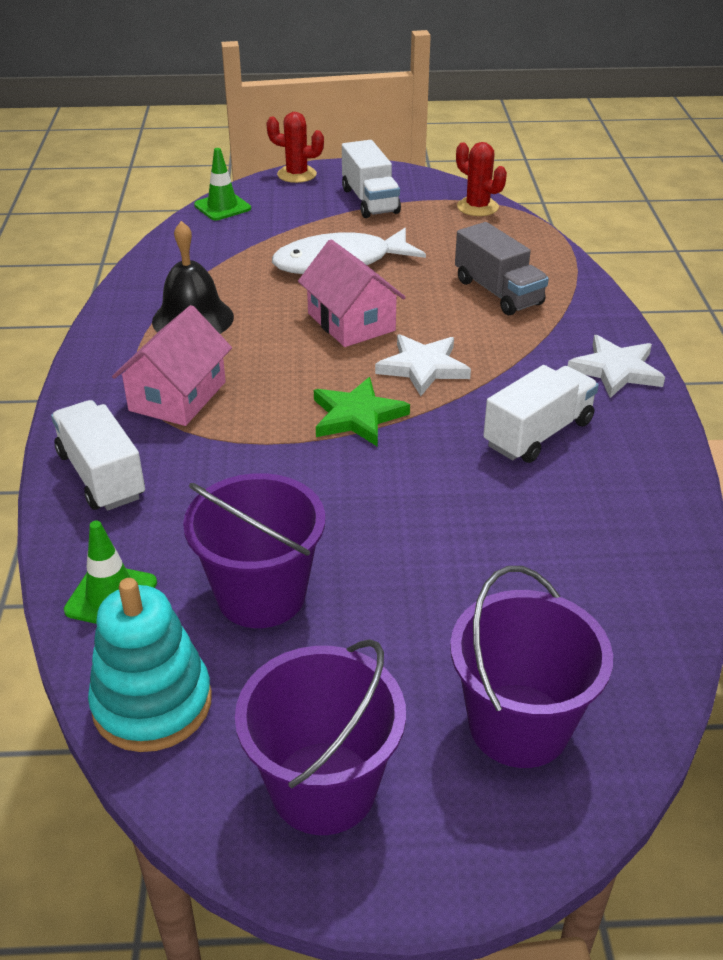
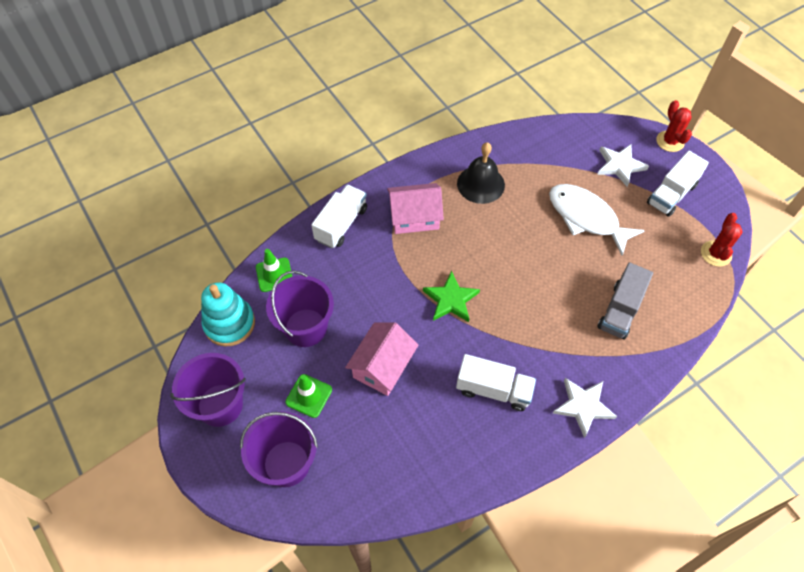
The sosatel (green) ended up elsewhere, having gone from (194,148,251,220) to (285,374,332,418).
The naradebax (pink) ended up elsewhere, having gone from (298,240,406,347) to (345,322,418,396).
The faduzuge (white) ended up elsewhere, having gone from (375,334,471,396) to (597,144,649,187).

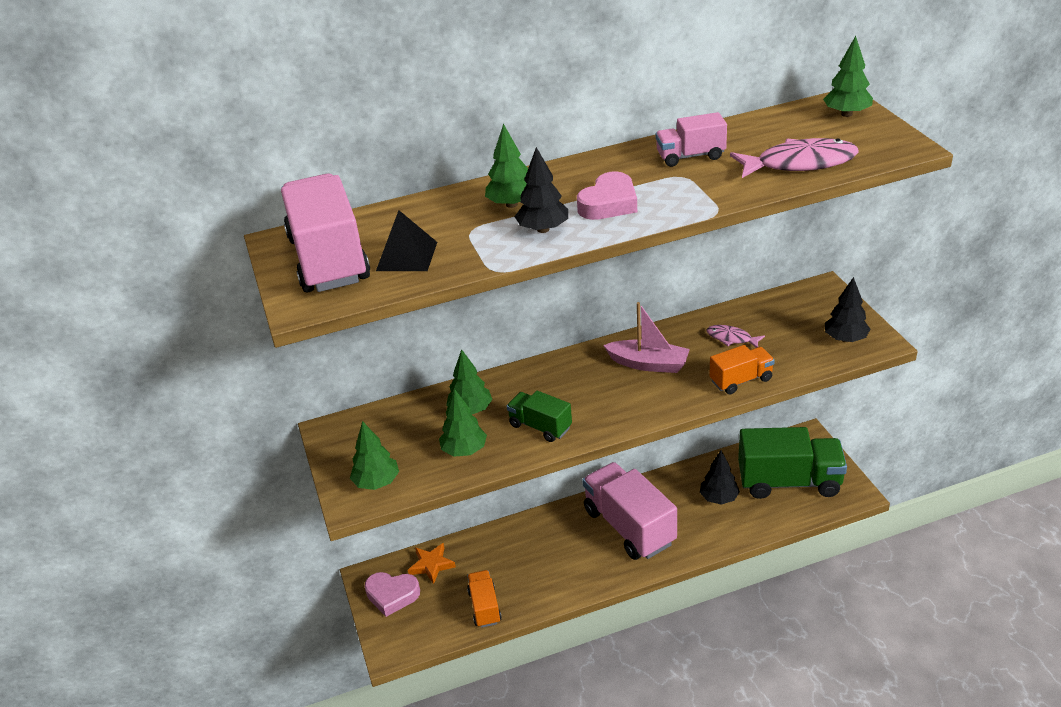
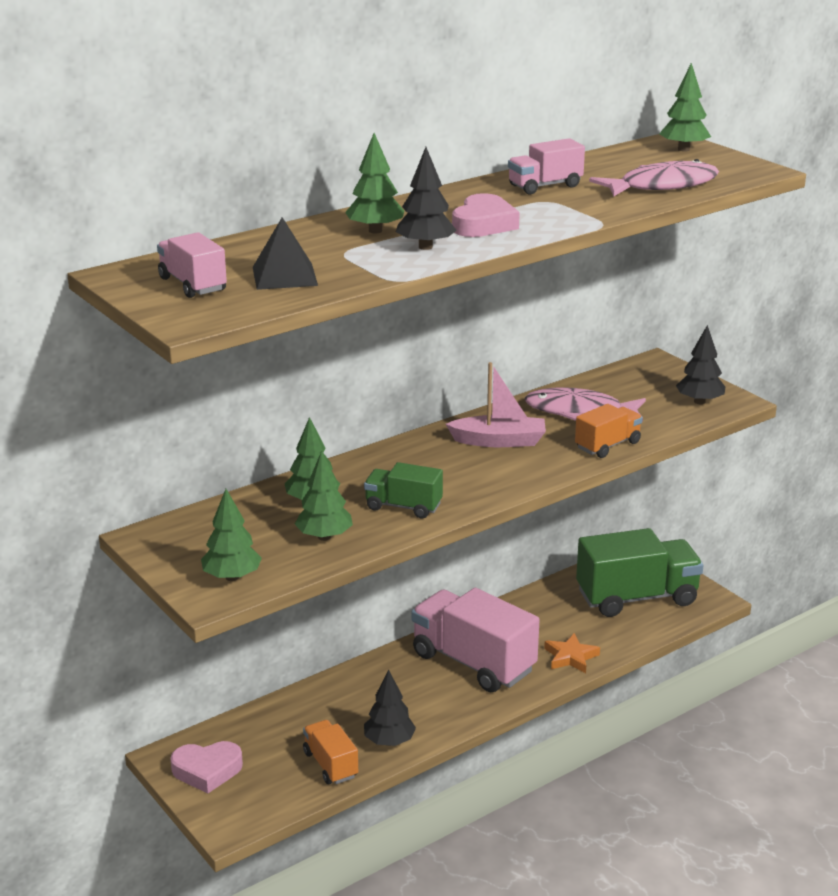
The size of the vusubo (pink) at (281,174,370,293) changed by a factor of 0.52.
The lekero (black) ended up elsewhere, having gone from (700,451,740,505) to (364,670,416,746).
The size of the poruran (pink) at (707,325,765,348) changed by a factor of 1.84.
The faduzuge (orange) ended up elsewhere, having gone from (408,543,456,584) to (544,633,600,673).

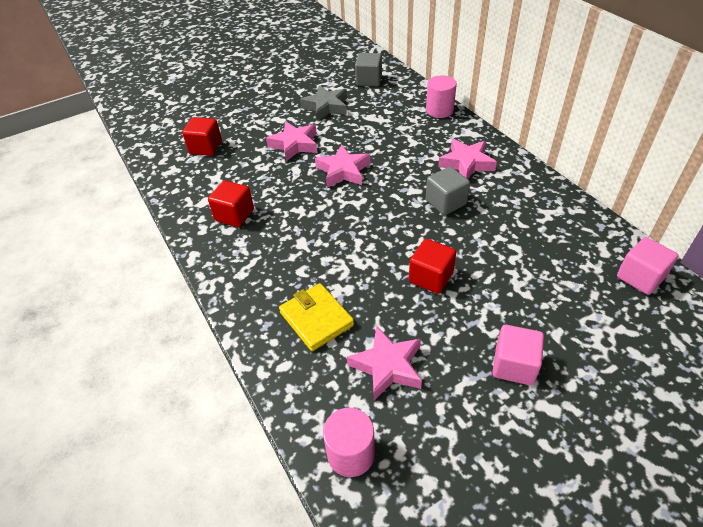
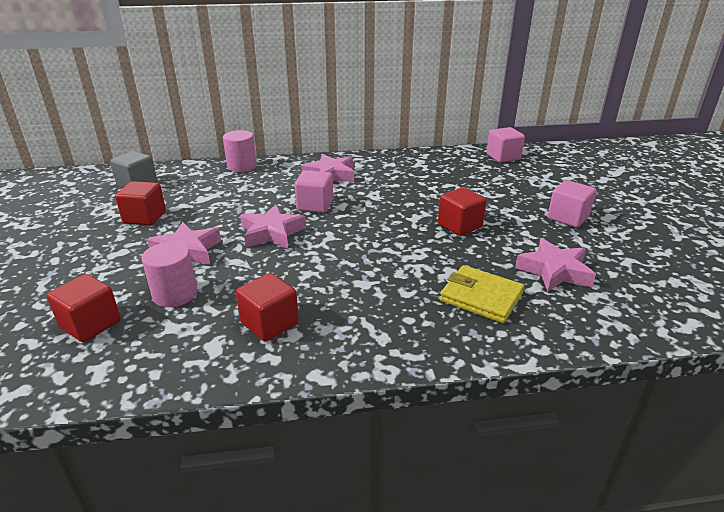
Where the faduzuge (grey) stood at (300,85,347,121), the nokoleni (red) came to stand at (115,181,166,225).
The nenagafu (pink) ended up elsewhere, having gone from (323,408,375,477) to (141,242,197,307).
The second view gained the nokoleni (pink) at (295,170,333,213).
The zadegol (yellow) at (279,283,354,351) ended up facing another way, 45 degrees clockwise from before.
The second view lost the nokoleni (grey) at (426,167,470,215).

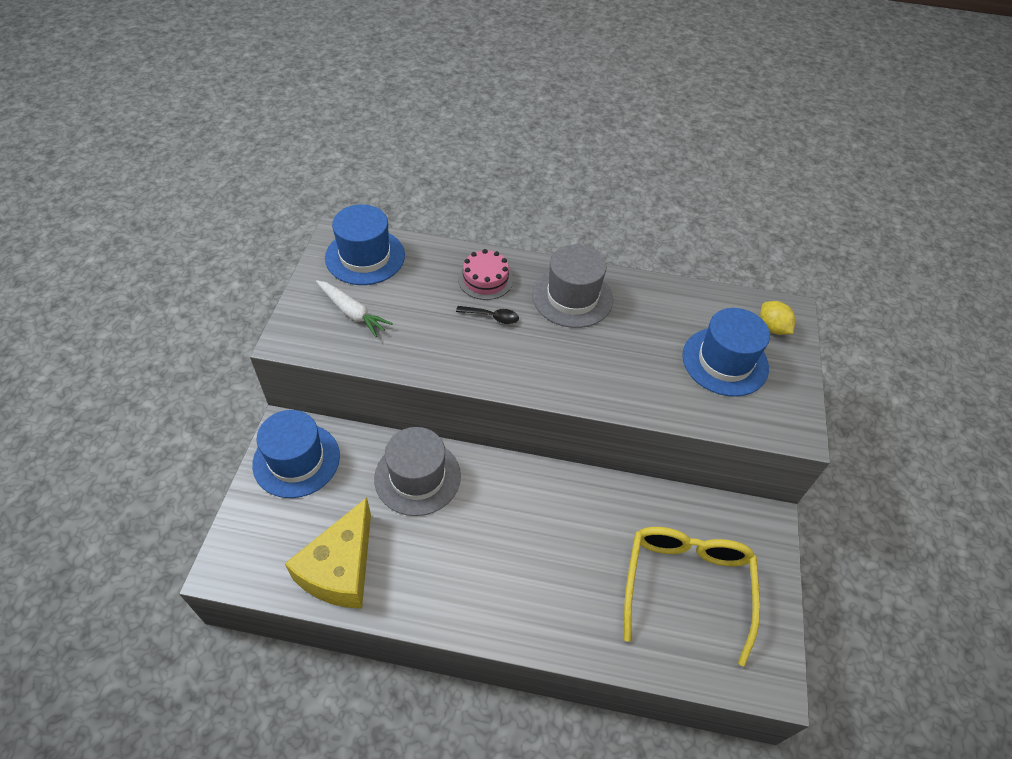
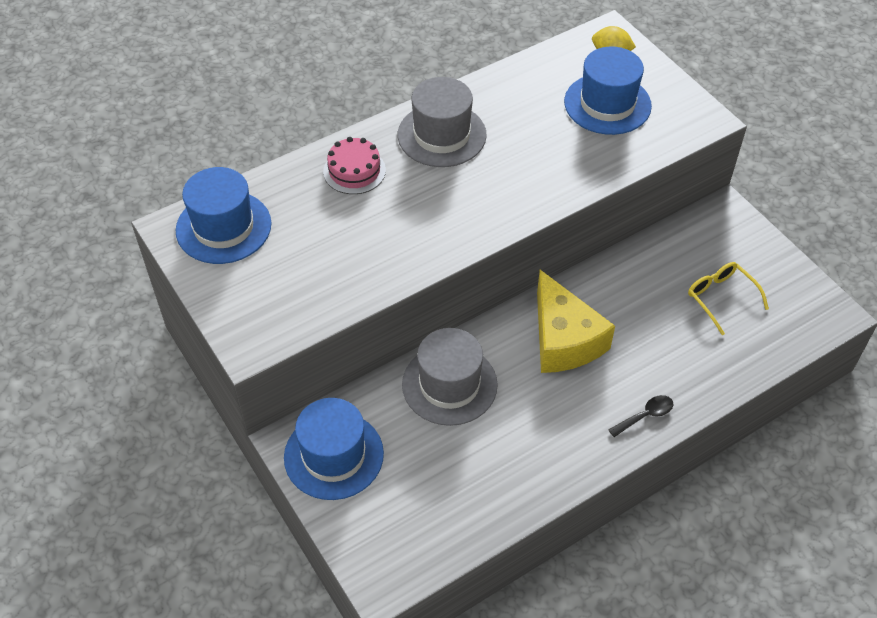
The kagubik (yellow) ended up elsewhere, having gone from (285,497,371,609) to (537,270,615,373).
The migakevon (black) ended up elsewhere, having gone from (456,306,519,324) to (608,395,673,437).
The size of the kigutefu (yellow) at (624,527,760,666) changed by a factor of 0.55.
The second view lost the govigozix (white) at (316,280,393,337).

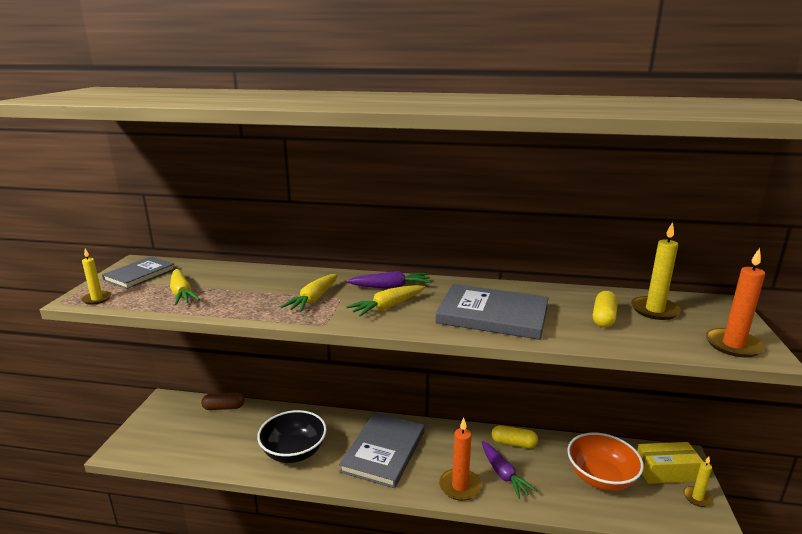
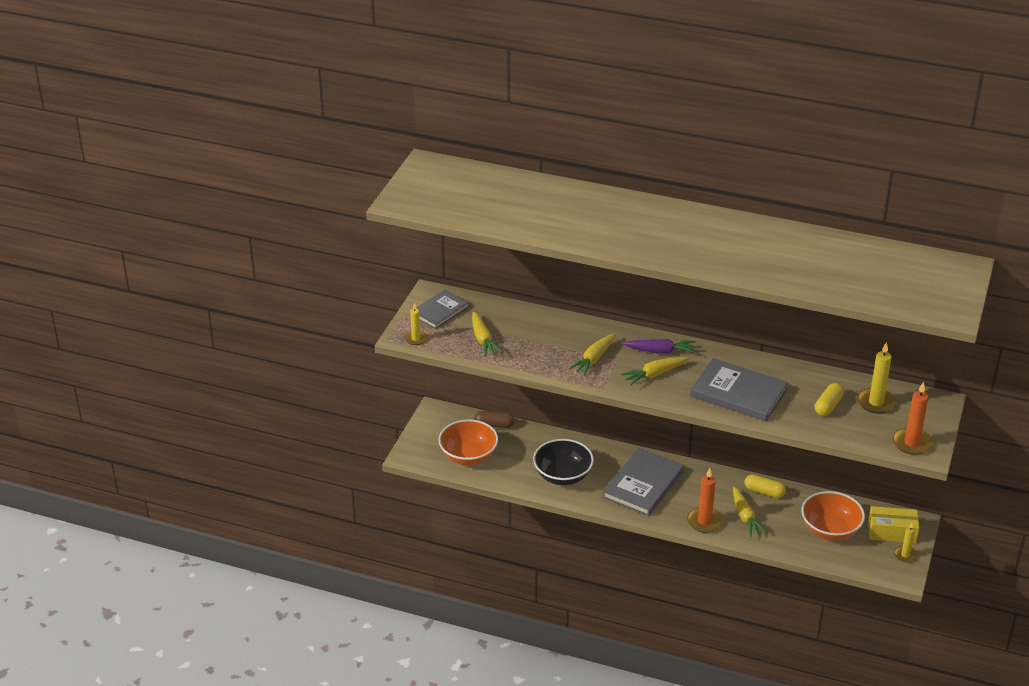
The second view gained the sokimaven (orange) at (438,419,498,465).
What was the govigozix (purple) at (481,441,537,499) turned into the govigozix (yellow) at (733,487,768,537).

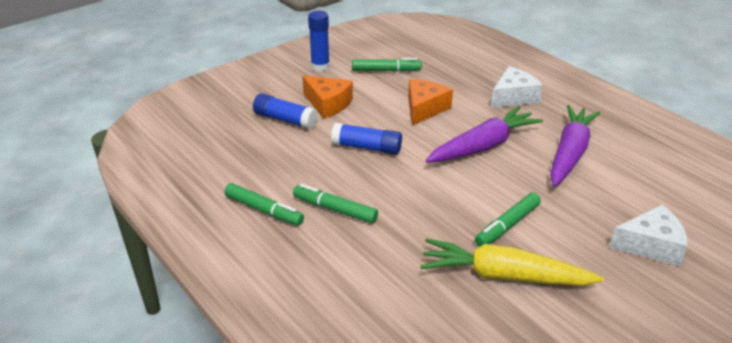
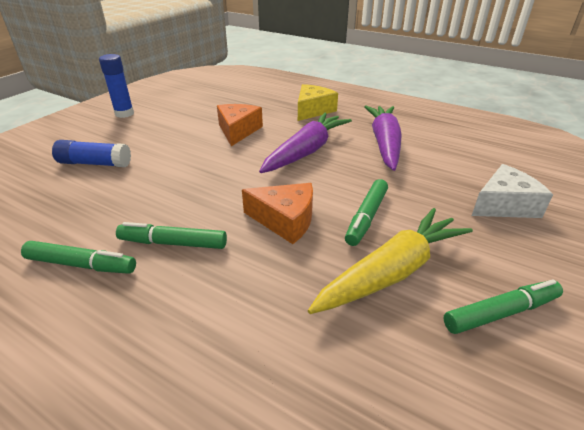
The kagubik (orange) ended up elsewhere, having gone from (302,76,353,119) to (242,183,313,244).
What was the kagubik (white) at (491,66,543,108) turned into the kagubik (yellow) at (298,84,338,121).
The govigozix (yellow) at (420,238,604,286) ended up facing another way, 150 degrees clockwise from before.
The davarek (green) ended up elsewhere, having gone from (352,58,422,72) to (443,279,563,334).
The second view lost the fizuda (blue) at (331,123,402,155).

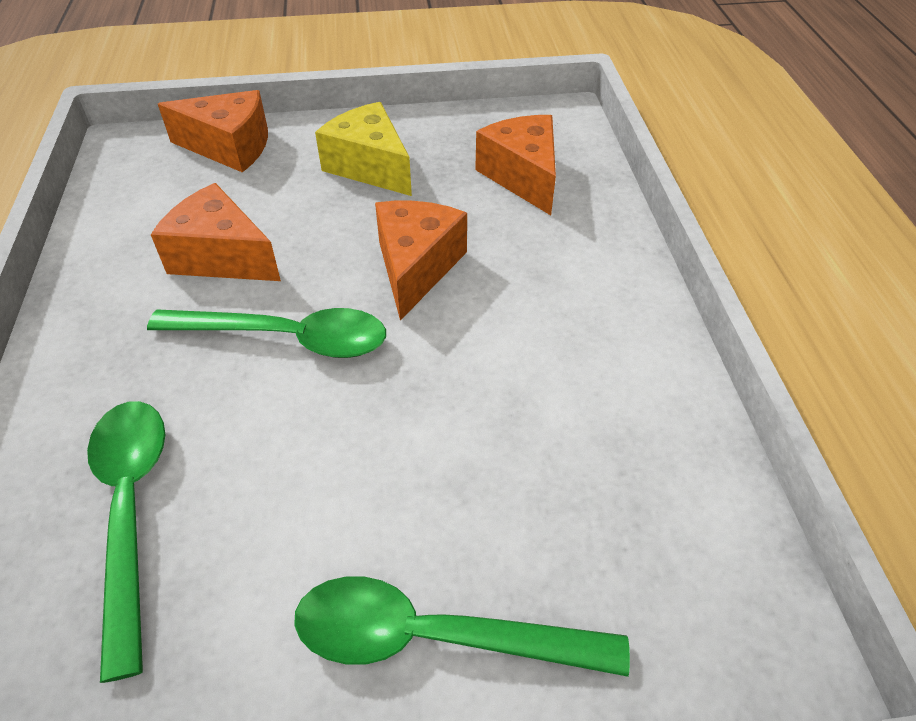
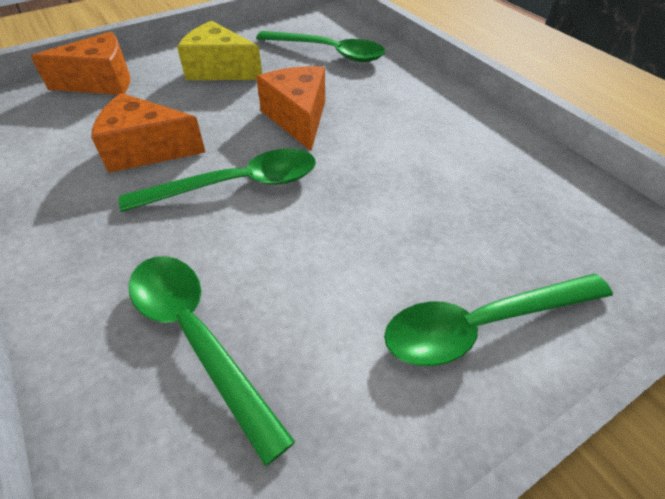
Where the kagubik (orange) stood at (475,115,556,215), the migakevon (green) came to stand at (256,31,385,62).

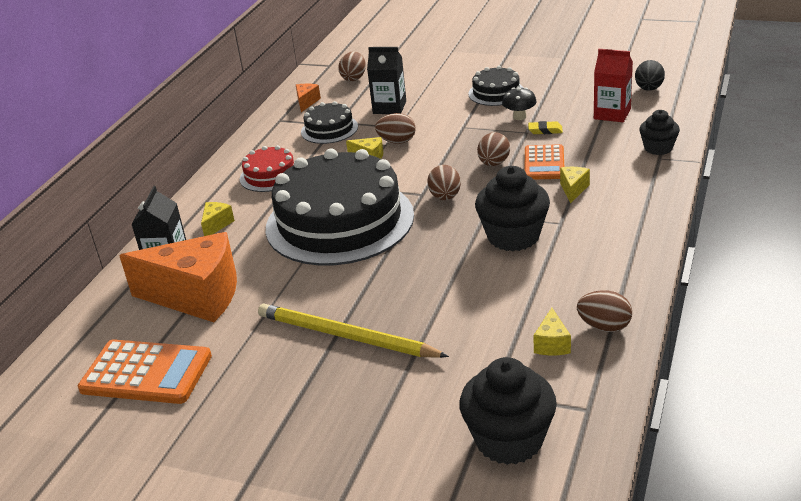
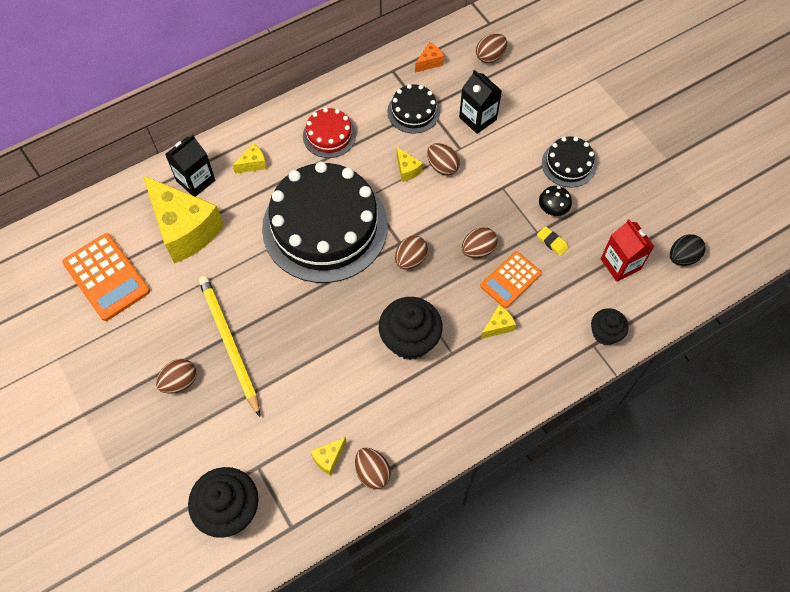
What was the kagubik (orange) at (119,232,237,322) turned into the kagubik (yellow) at (143,176,224,264).
The second view gained the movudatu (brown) at (156,359,196,394).

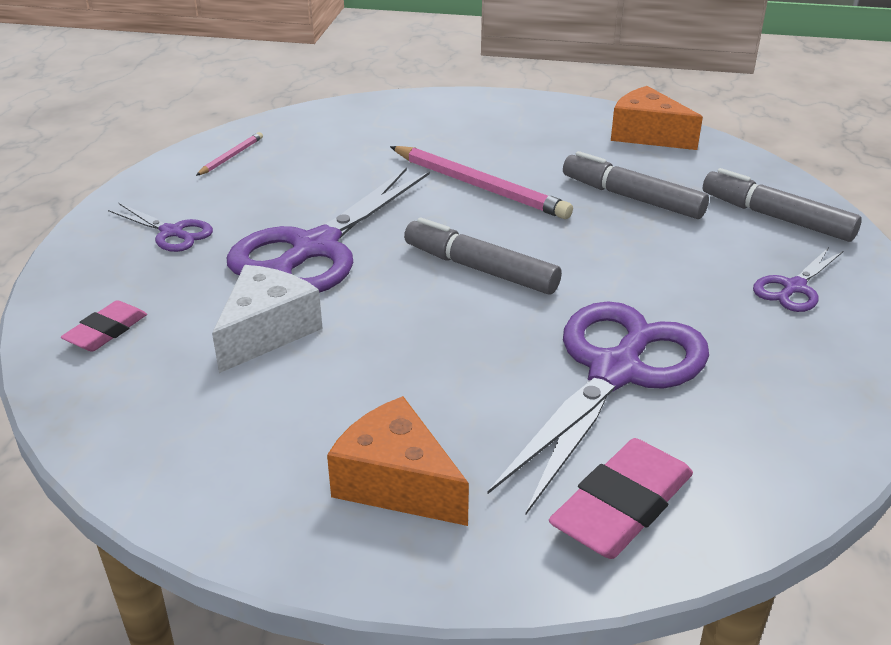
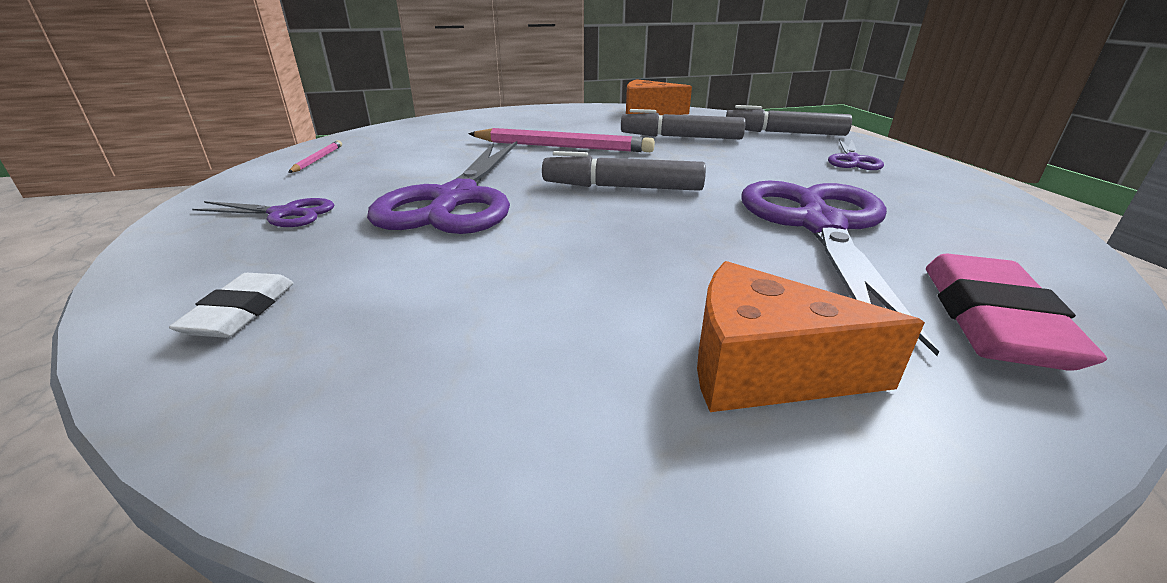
What was the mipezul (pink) at (61,300,147,352) turned into the mipezul (white) at (169,273,294,338).
The second view lost the kagubik (white) at (212,265,323,373).

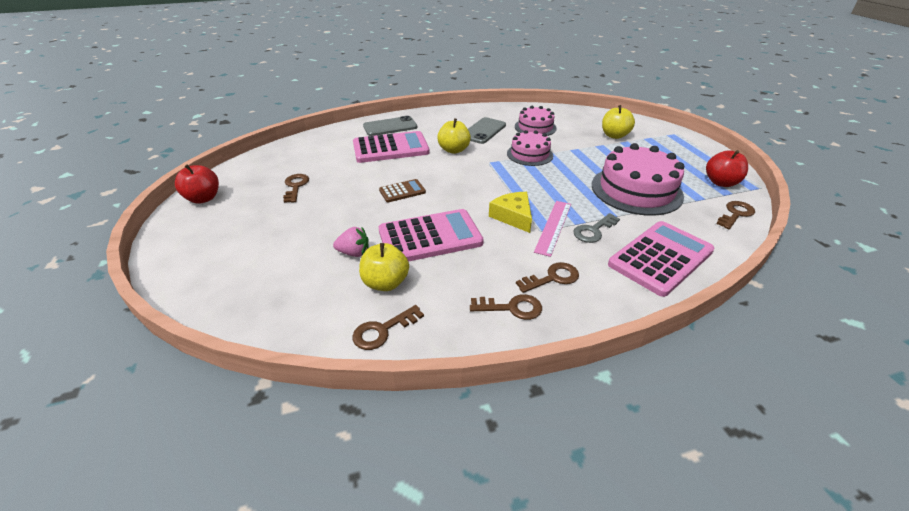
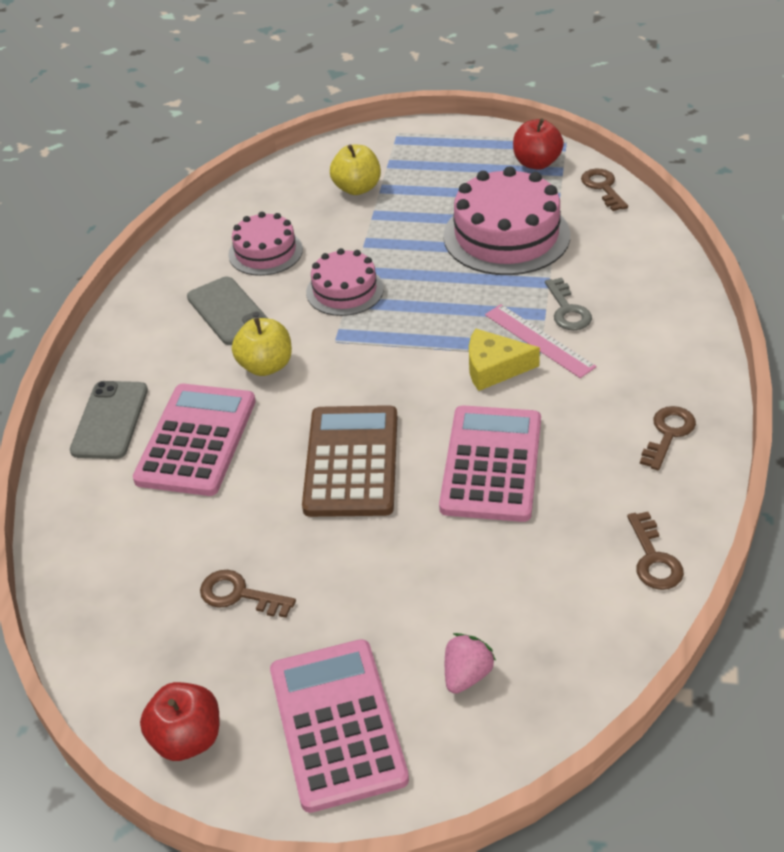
The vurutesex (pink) ended up elsewhere, having gone from (608,221,715,297) to (270,639,409,813).
The size of the vurutesex (brown) at (379,179,426,202) changed by a factor of 2.00.
The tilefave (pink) ended up elsewhere, having gone from (333,227,369,257) to (445,633,496,694).
The second view lost the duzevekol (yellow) at (359,243,409,291).
The second view lost the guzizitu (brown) at (516,262,579,293).

